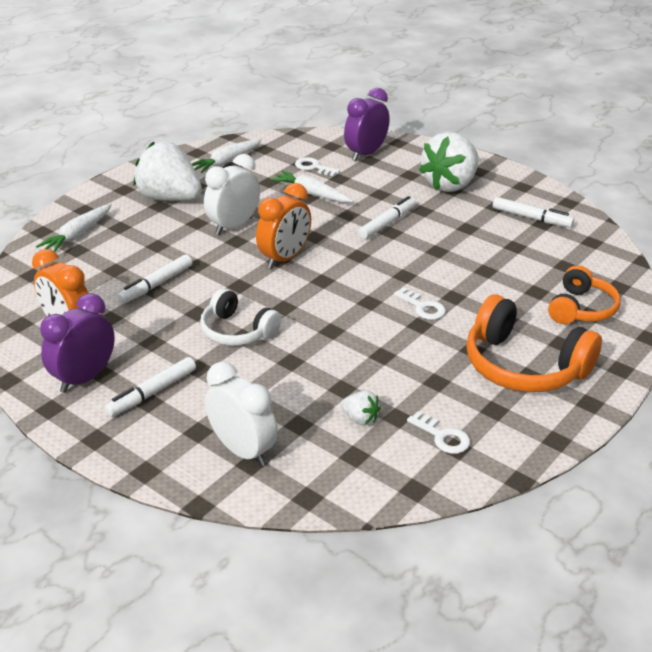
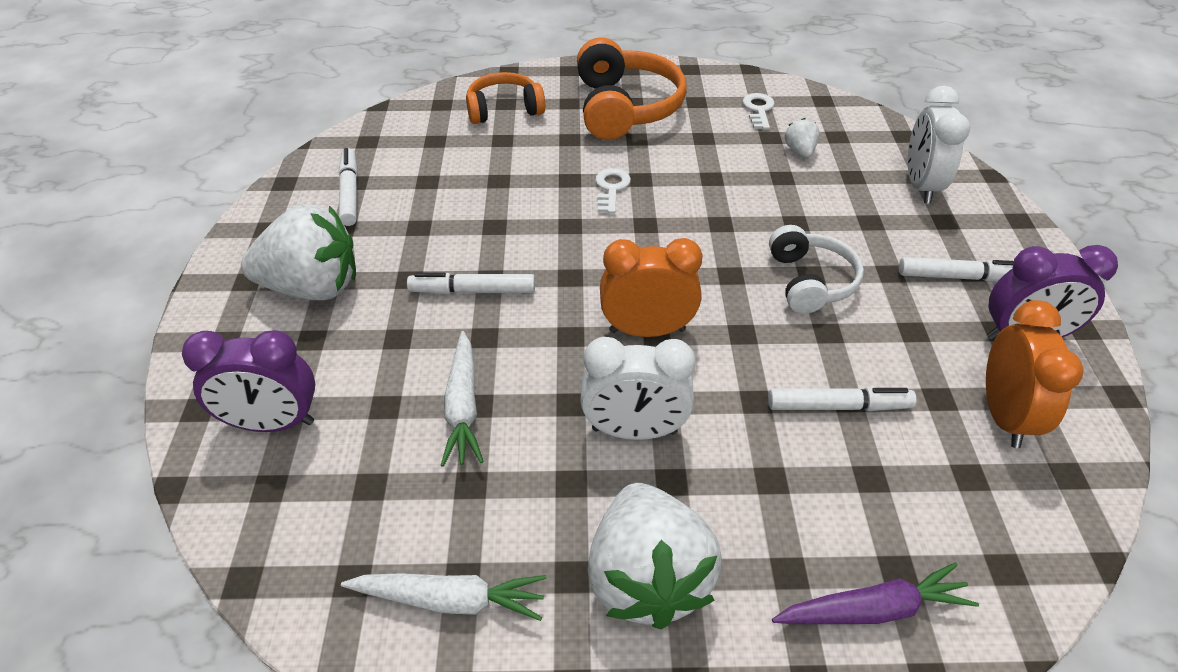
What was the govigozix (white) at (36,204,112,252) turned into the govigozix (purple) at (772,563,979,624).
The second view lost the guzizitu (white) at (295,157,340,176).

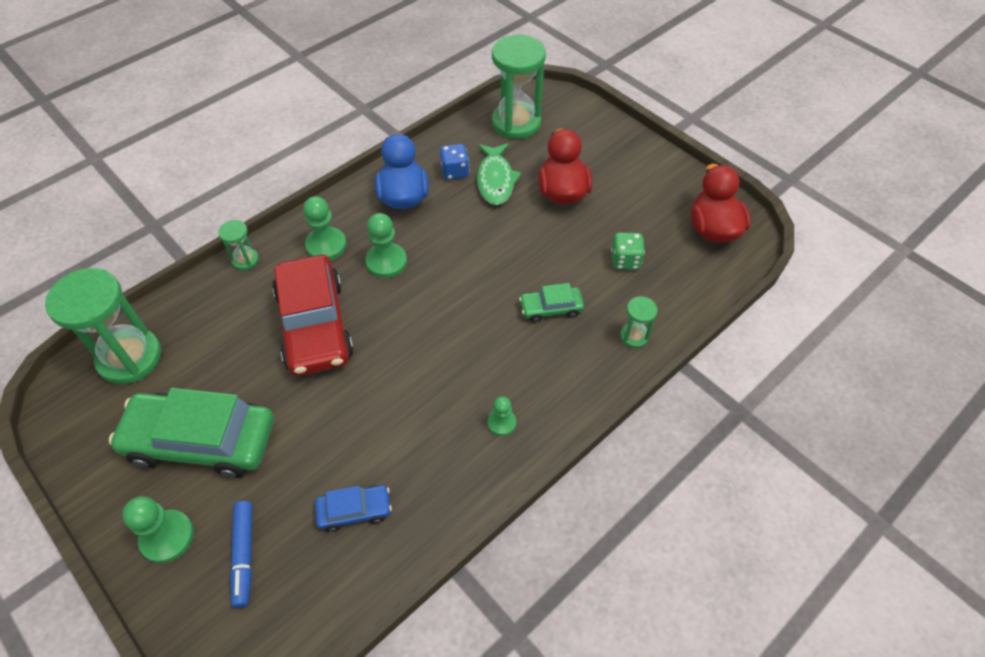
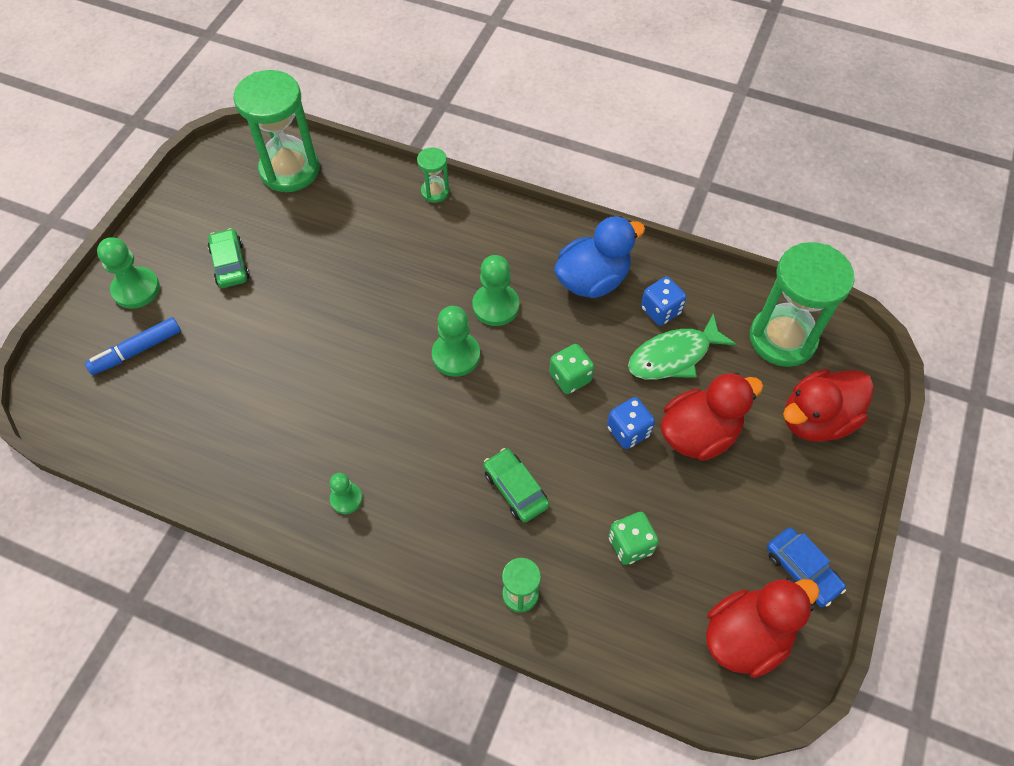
The size of the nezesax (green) at (109,388,274,478) changed by a factor of 0.47.
The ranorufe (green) ended up elsewhere, having gone from (303,196,347,260) to (432,306,480,377).
The second view gained the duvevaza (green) at (549,344,594,394).
The second view gained the duvevaza (blue) at (607,397,655,449).
The nezesax (blue) ended up elsewhere, having gone from (315,485,392,532) to (767,527,846,607).
The second view gained the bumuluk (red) at (783,369,874,442).
The second view lost the nezesax (red) at (273,255,354,376).

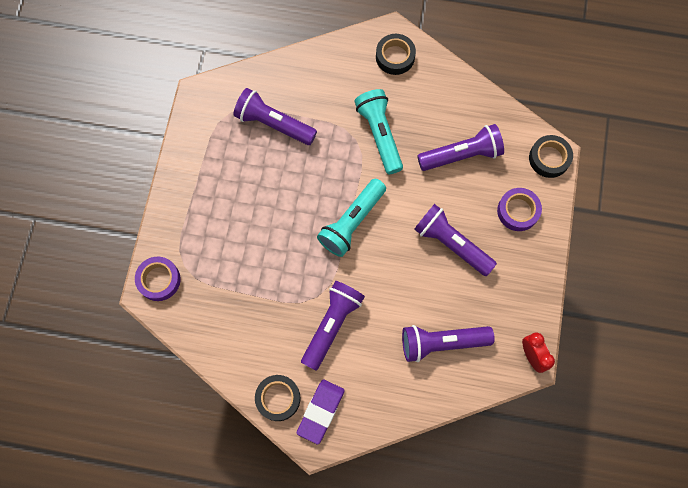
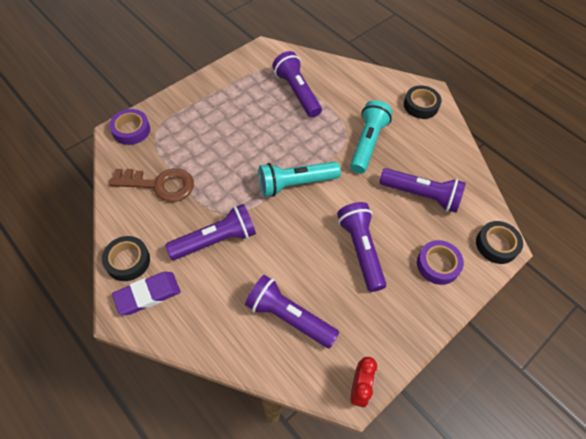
The second view gained the guzizitu (brown) at (109,168,194,202).

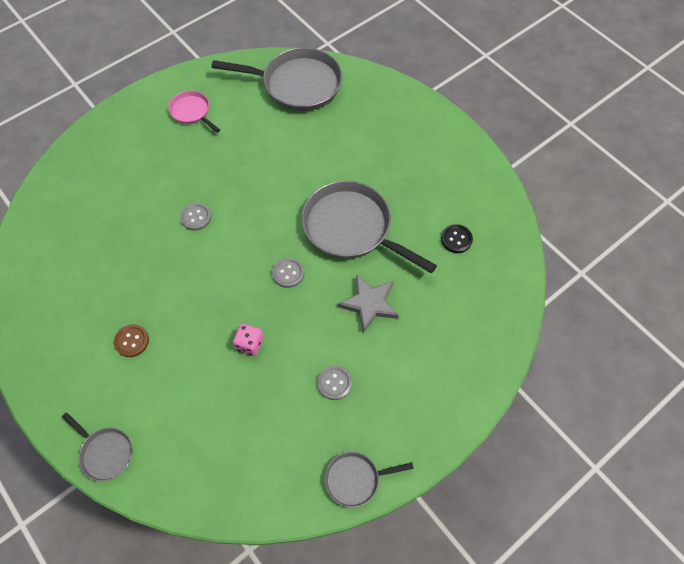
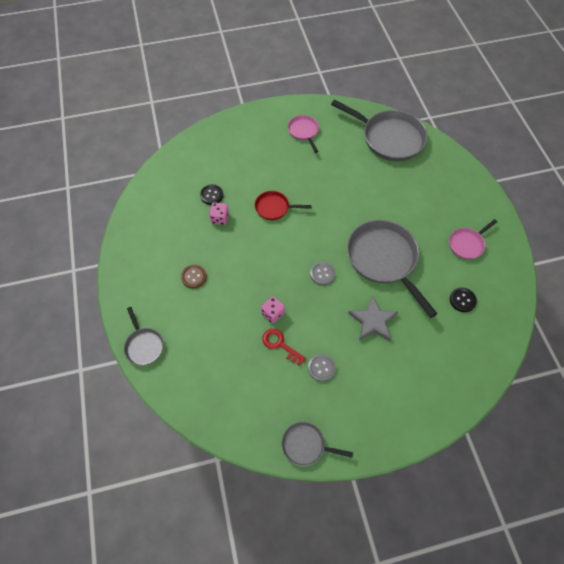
The second view gained the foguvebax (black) at (200,184,224,205).
The second view gained the duvevaza (pink) at (209,202,229,225).
Where the foguvebax (grey) stood at (180,203,212,231), the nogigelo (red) came to stand at (255,191,312,220).
The second view gained the guzizitu (red) at (262,329,306,366).
The second view gained the nogigelo (pink) at (449,219,497,259).

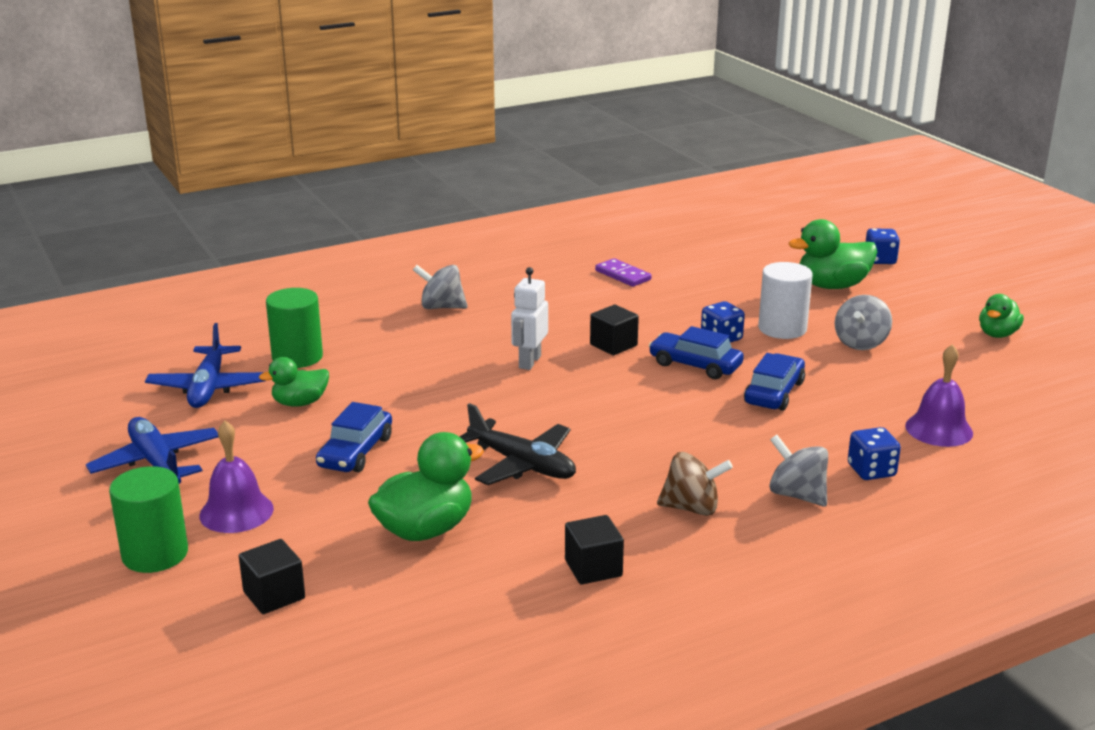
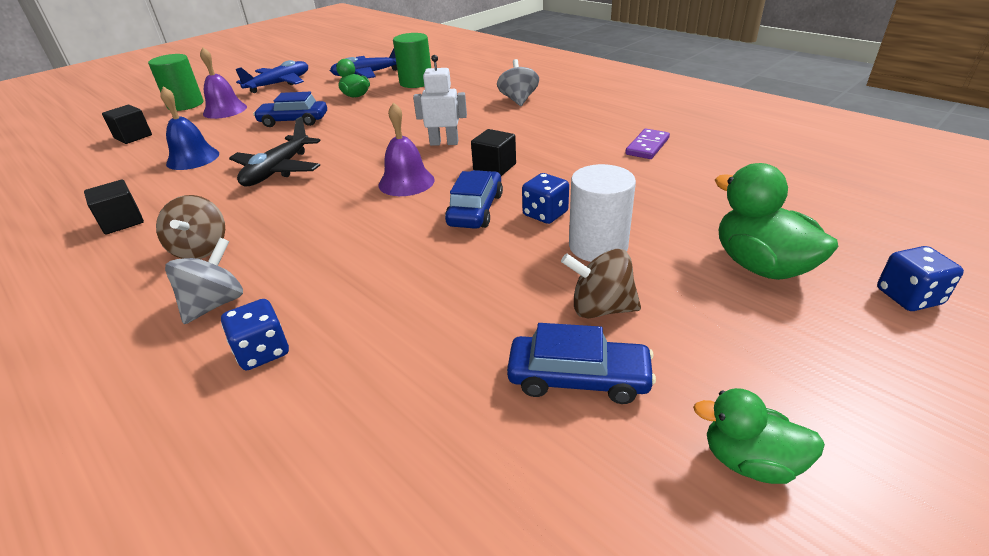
Where the bumuluk (green) stood at (368,432,484,541), the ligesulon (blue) came to stand at (160,86,219,170).
The ligesulon (purple) ended up elsewhere, having gone from (905,344,973,447) to (379,102,435,196).
The nezesax (blue) ended up elsewhere, having gone from (744,353,805,411) to (507,323,656,404).
What was the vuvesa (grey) at (835,295,892,350) turned into the vuvesa (brown) at (561,249,641,319).

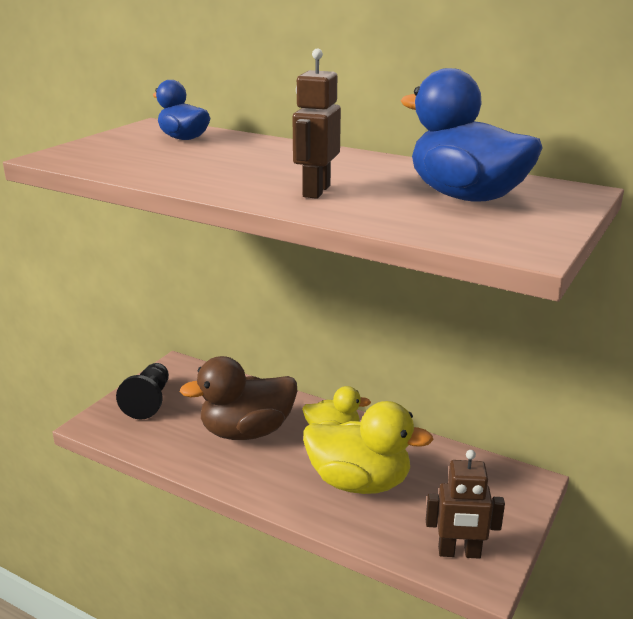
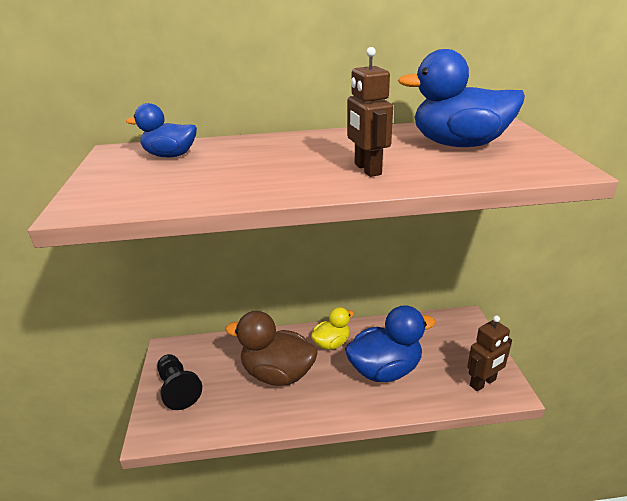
The bumuluk (brown) at (180,356,297,440) ended up facing another way, 75 degrees clockwise from before.
What was the bumuluk (yellow) at (303,401,434,494) turned into the bumuluk (blue) at (345,305,436,382).

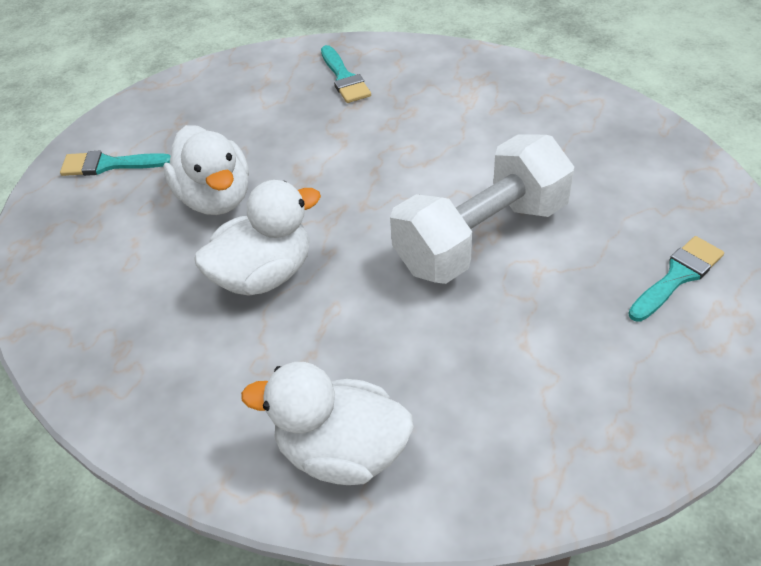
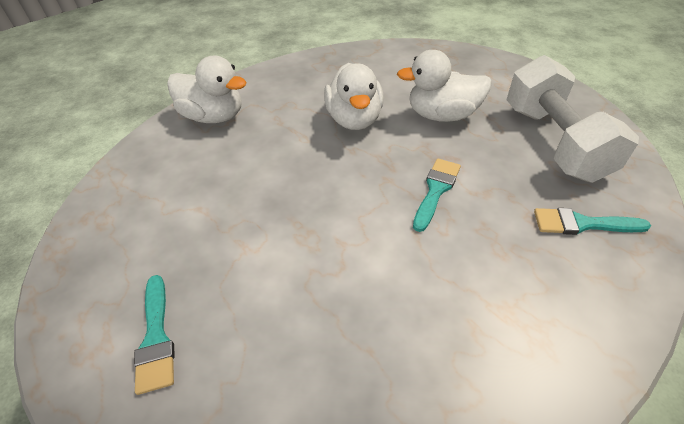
The bumuluk (white) at (241,362,414,485) ended up facing another way, 75 degrees clockwise from before.
The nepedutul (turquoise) ended up elsewhere, having gone from (60,151,170,176) to (413,158,461,232).
The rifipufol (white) ended up elsewhere, having gone from (390,134,574,284) to (506,55,639,183).

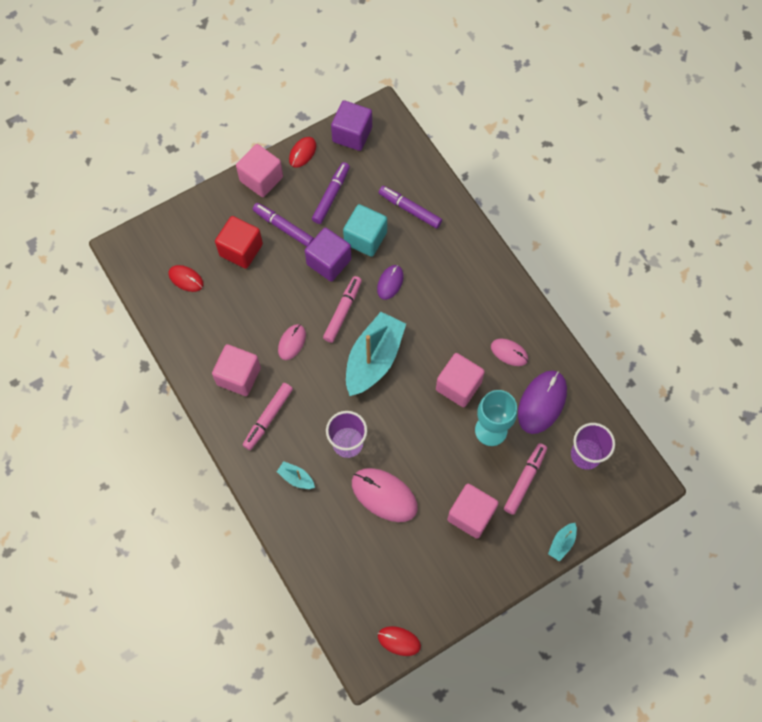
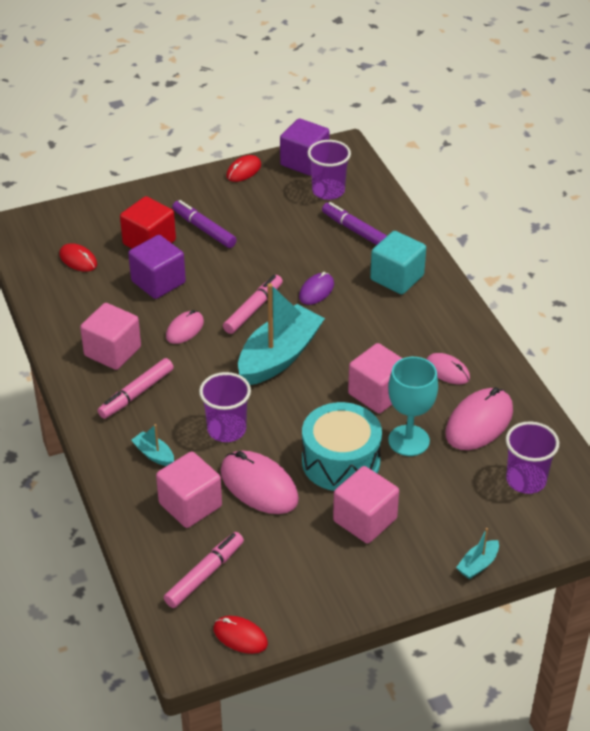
The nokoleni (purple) ended up elsewhere, having gone from (305,228,351,282) to (128,235,186,299).
The nokoleni (pink) ended up elsewhere, having gone from (236,144,283,197) to (156,451,222,528).
The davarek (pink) ended up elsewhere, having gone from (504,443,547,515) to (164,532,244,608).
The second view gained the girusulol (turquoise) at (302,402,382,491).
The second view gained the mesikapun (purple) at (308,140,351,200).
The nokoleni (turquoise) ended up elsewhere, having gone from (343,204,387,257) to (370,231,426,294).
What was the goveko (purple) at (518,371,567,434) turned into the goveko (pink) at (445,387,513,450).
The second view lost the davarek (purple) at (312,162,350,224).

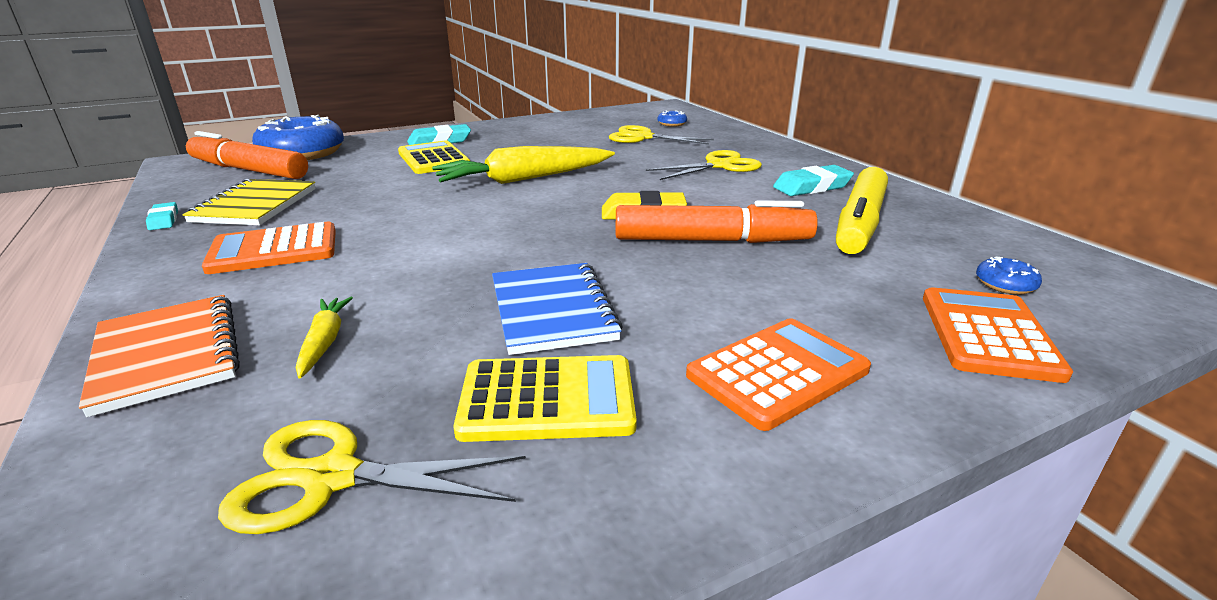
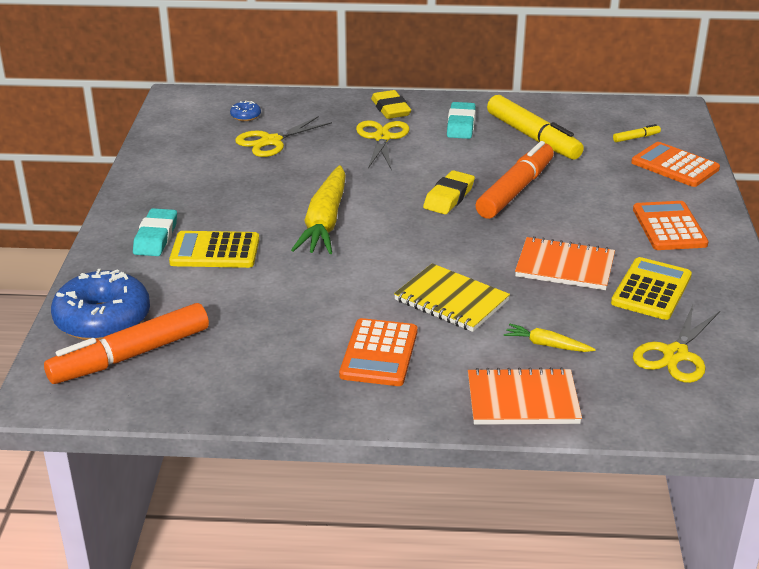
The second view gained the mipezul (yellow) at (371,90,411,119).
The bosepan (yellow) ended up elsewhere, having gone from (183,179,316,225) to (394,263,510,332).
What was the bosepan (blue) at (492,263,623,355) turned into the bosepan (orange) at (515,236,615,290).
Where the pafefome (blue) stood at (976,257,1042,295), the davarek (yellow) came to stand at (613,124,661,142).
The second view lost the mipezul (turquoise) at (146,202,178,230).

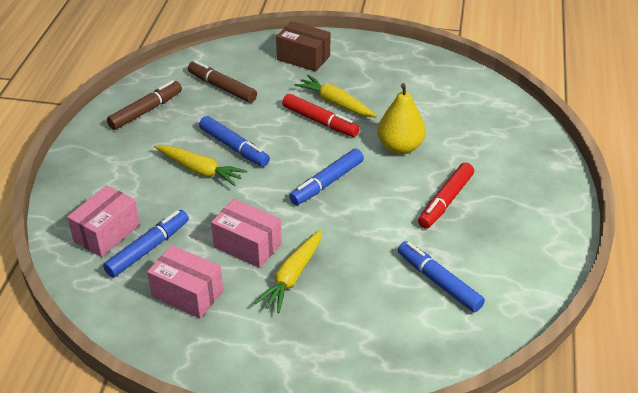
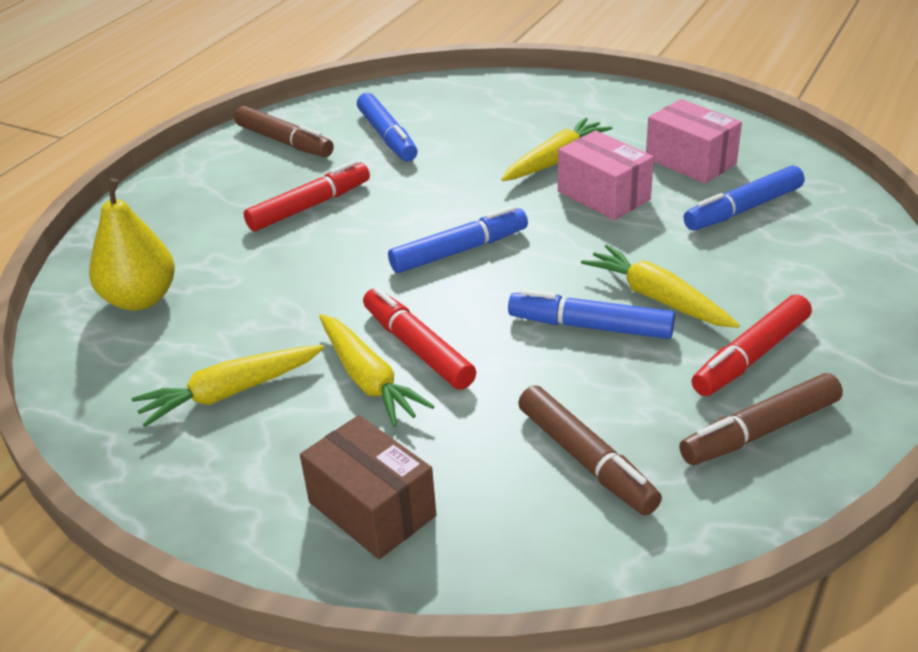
The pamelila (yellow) ended up elsewhere, having gone from (377,83,426,154) to (89,178,175,311).
The second view gained the govigozix (yellow) at (132,345,324,427).
The second view gained the davarek (brown) at (234,106,334,157).
The davarek (blue) at (199,116,270,167) ended up facing another way, 45 degrees counterclockwise from before.
The second view gained the davarek (red) at (691,294,812,396).
The second view lost the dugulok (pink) at (67,185,140,257).

